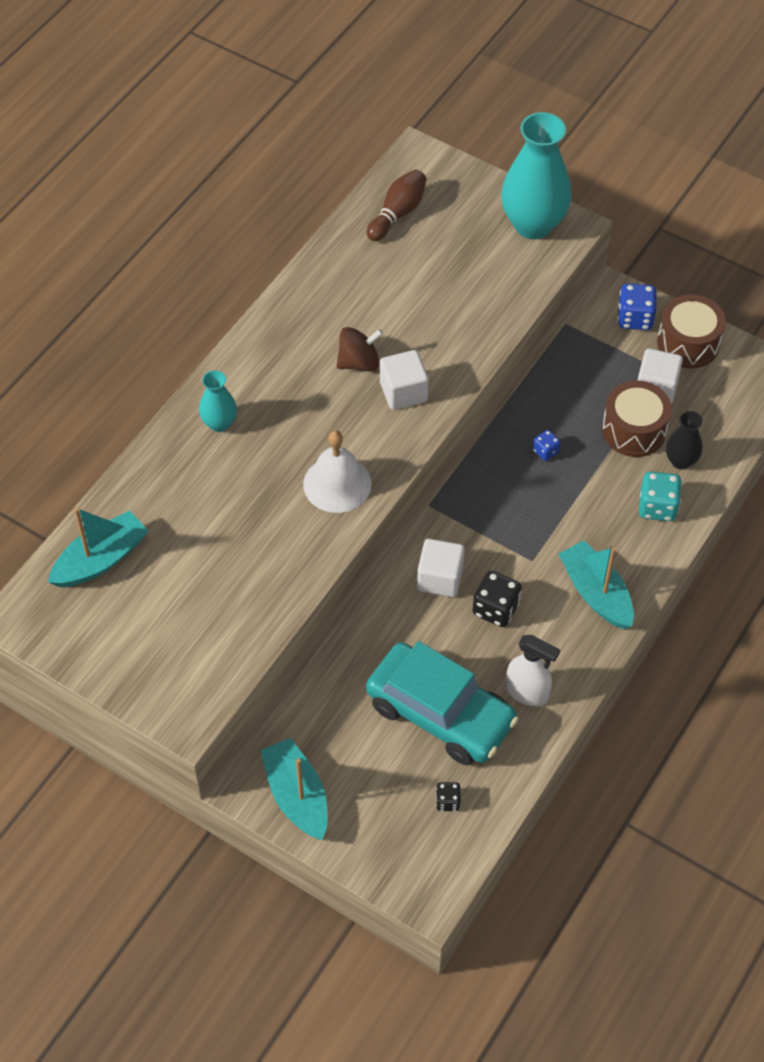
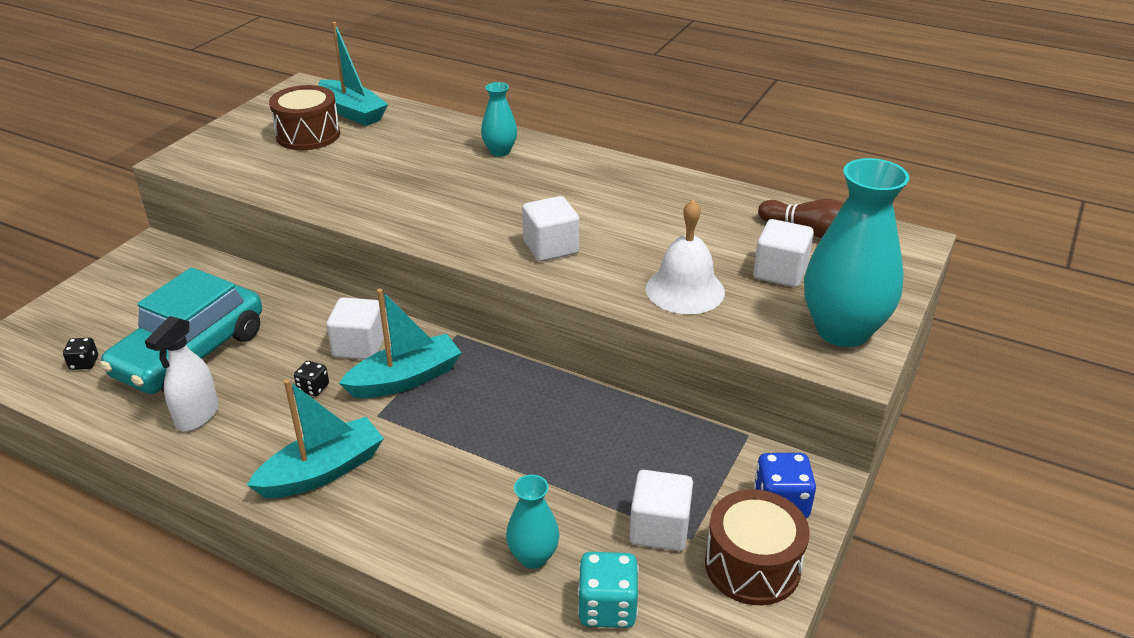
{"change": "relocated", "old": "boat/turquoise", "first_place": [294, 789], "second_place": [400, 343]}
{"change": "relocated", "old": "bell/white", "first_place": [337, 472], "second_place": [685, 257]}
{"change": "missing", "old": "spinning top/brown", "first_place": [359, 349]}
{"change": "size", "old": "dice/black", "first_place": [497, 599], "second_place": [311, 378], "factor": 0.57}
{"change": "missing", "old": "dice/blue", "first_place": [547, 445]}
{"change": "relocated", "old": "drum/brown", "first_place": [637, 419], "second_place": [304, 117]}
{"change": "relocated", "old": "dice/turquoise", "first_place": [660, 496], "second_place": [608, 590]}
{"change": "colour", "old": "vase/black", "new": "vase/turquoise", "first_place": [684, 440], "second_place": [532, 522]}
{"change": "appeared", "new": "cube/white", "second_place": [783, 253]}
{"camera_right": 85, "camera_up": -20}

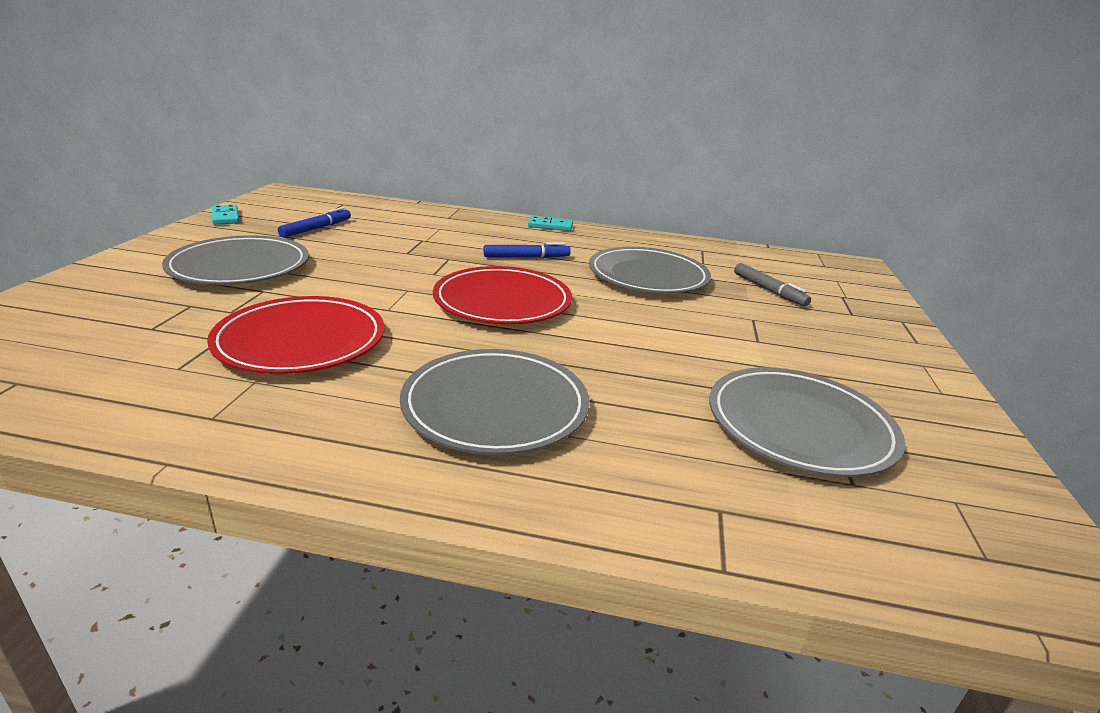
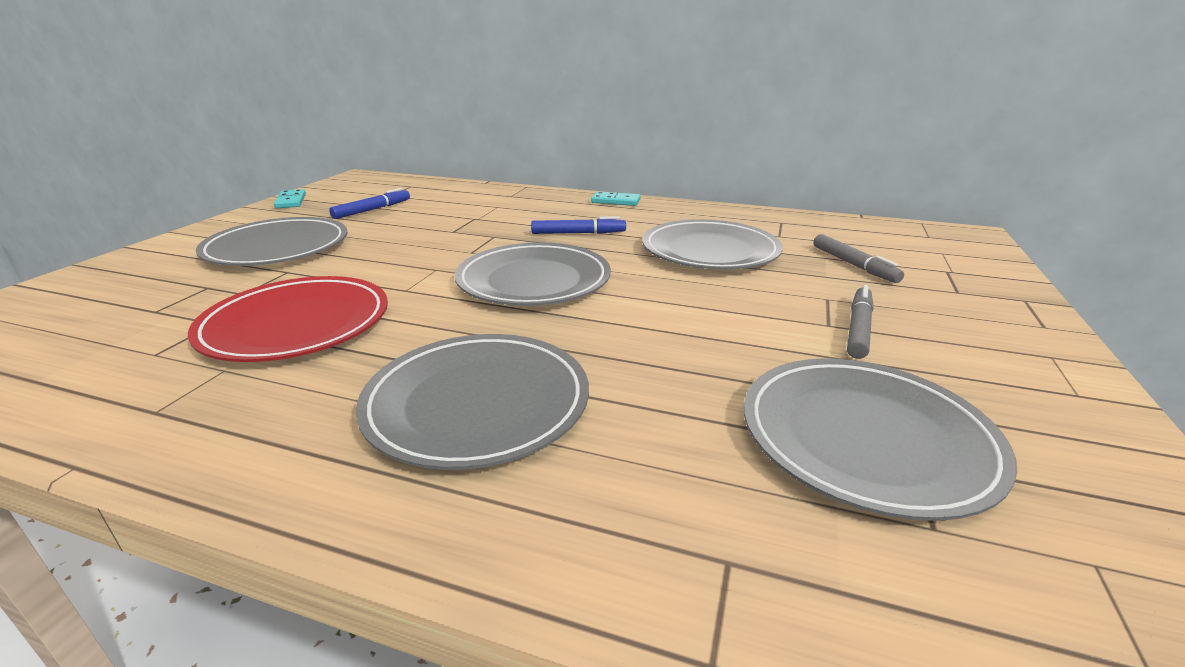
{"change": "colour", "old": "plate/red", "new": "plate/grey", "first_place": [502, 295], "second_place": [533, 274]}
{"change": "appeared", "new": "marker/grey", "second_place": [860, 322]}
{"camera_right": 10, "camera_up": 0}

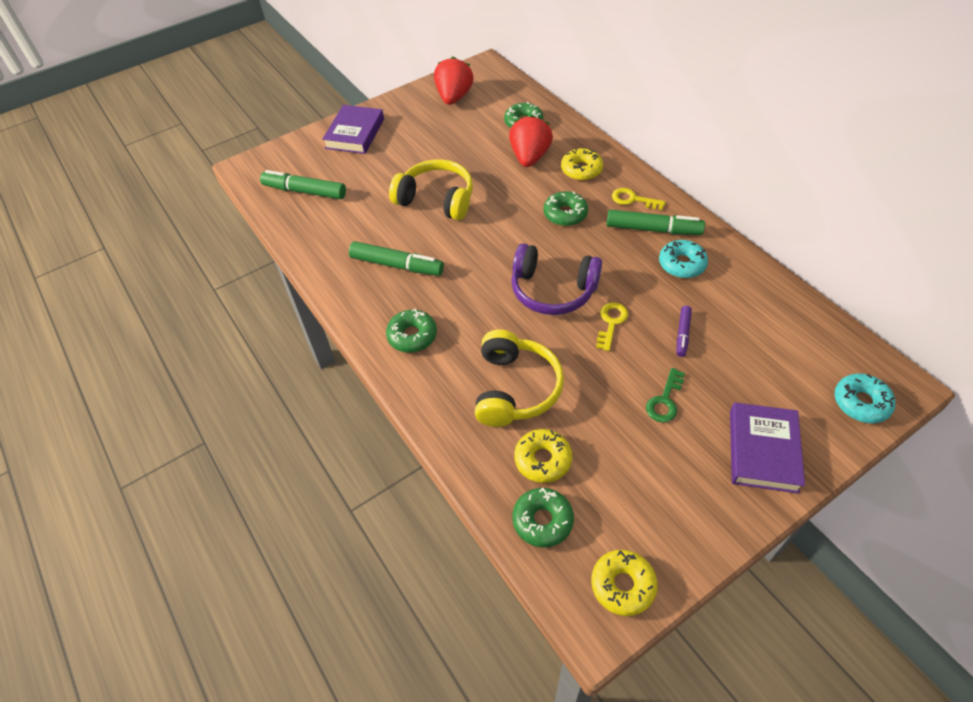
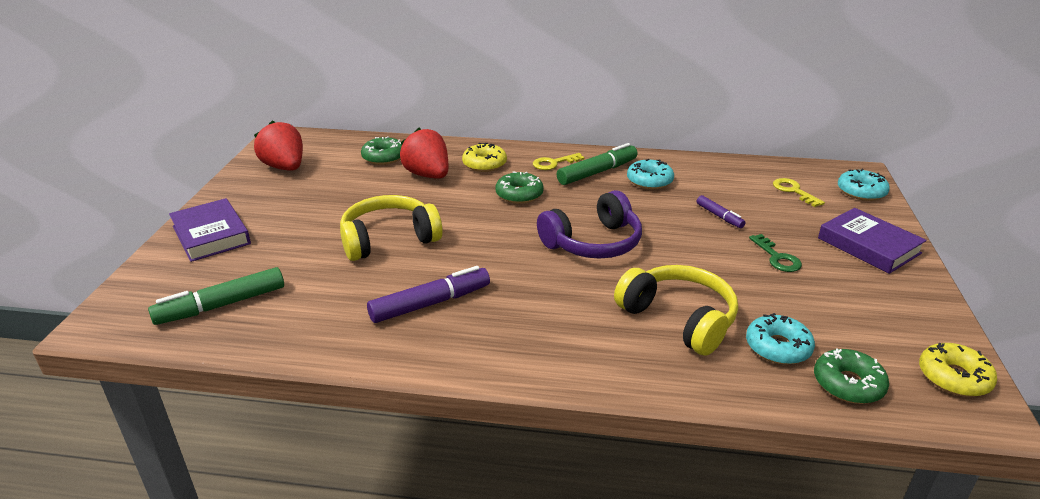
{"change": "colour", "old": "marker/green", "new": "marker/purple", "first_place": [396, 258], "second_place": [428, 294]}
{"change": "missing", "old": "donut/green", "first_place": [411, 331]}
{"change": "colour", "old": "donut/yellow", "new": "donut/turquoise", "first_place": [543, 456], "second_place": [780, 339]}
{"change": "relocated", "old": "key/yellow", "first_place": [612, 326], "second_place": [799, 192]}
{"camera_right": -50, "camera_up": -20}

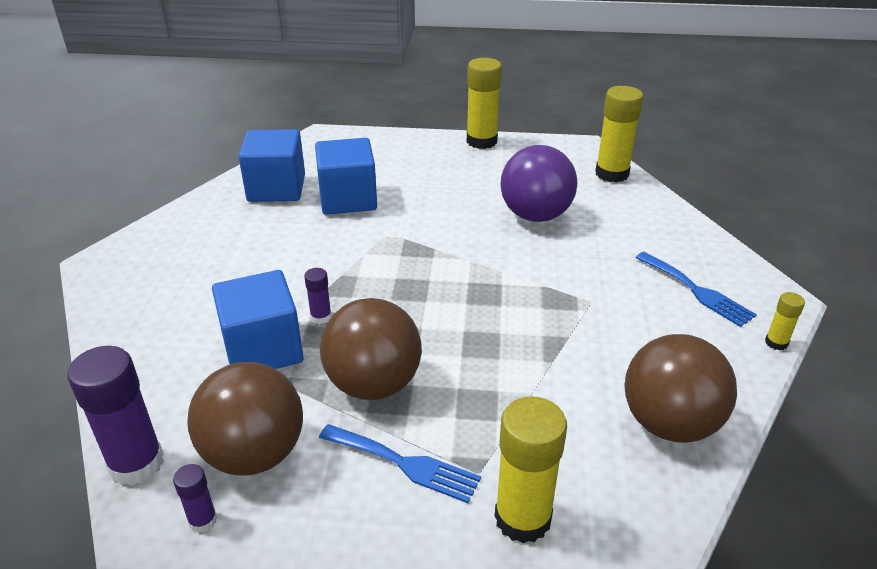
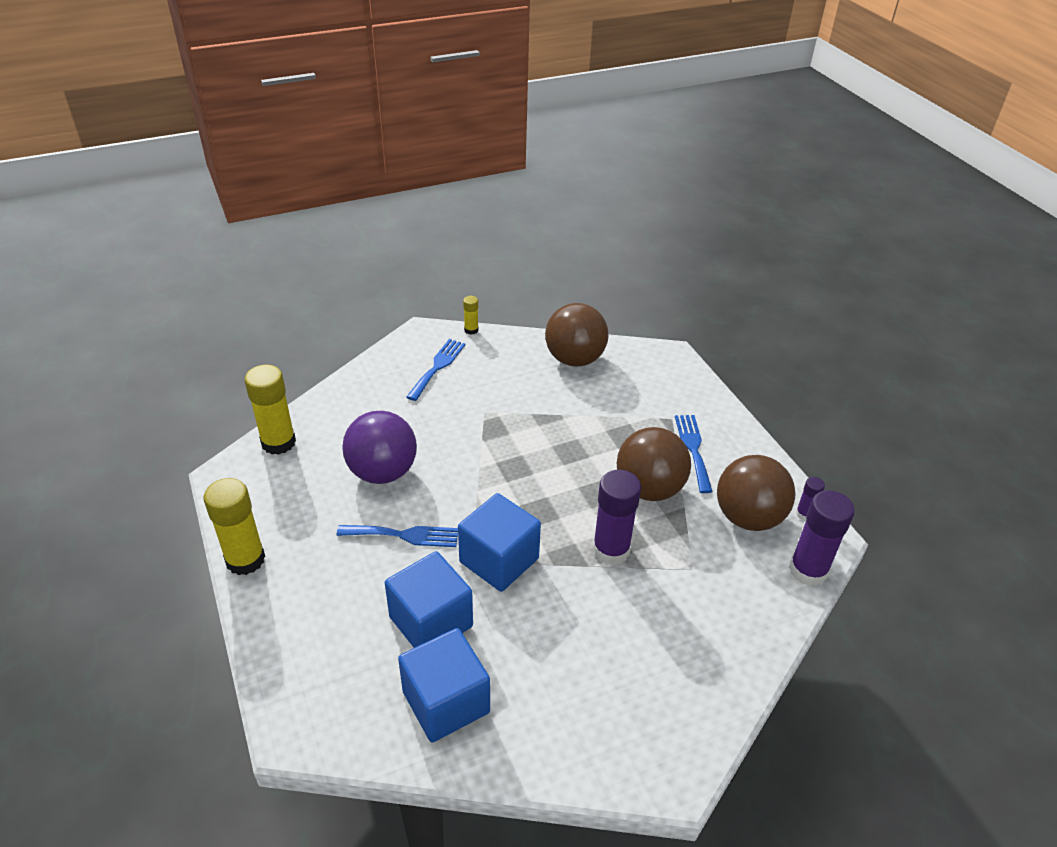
{"change": "relocated", "old": "cube/blue", "first_place": [258, 319], "second_place": [499, 542]}
{"change": "size", "old": "glue stick/purple", "first_place": [317, 296], "second_place": [617, 517], "factor": 2.04}
{"change": "missing", "old": "glue stick/yellow", "first_place": [530, 469]}
{"change": "appeared", "new": "fork/blue", "second_place": [397, 536]}
{"camera_right": -120, "camera_up": 5}

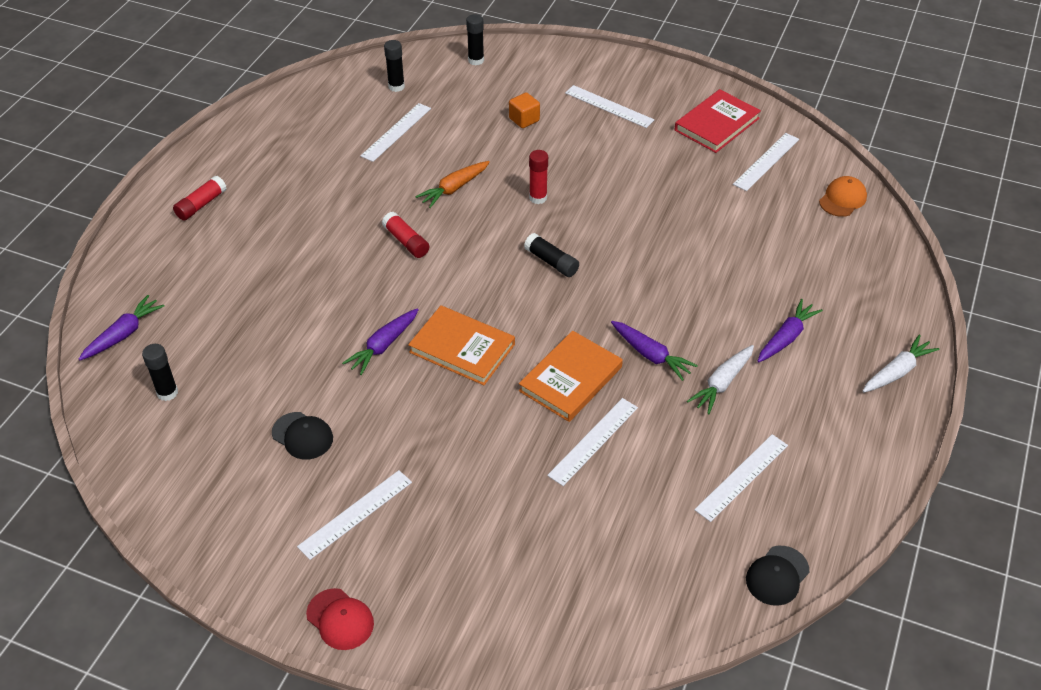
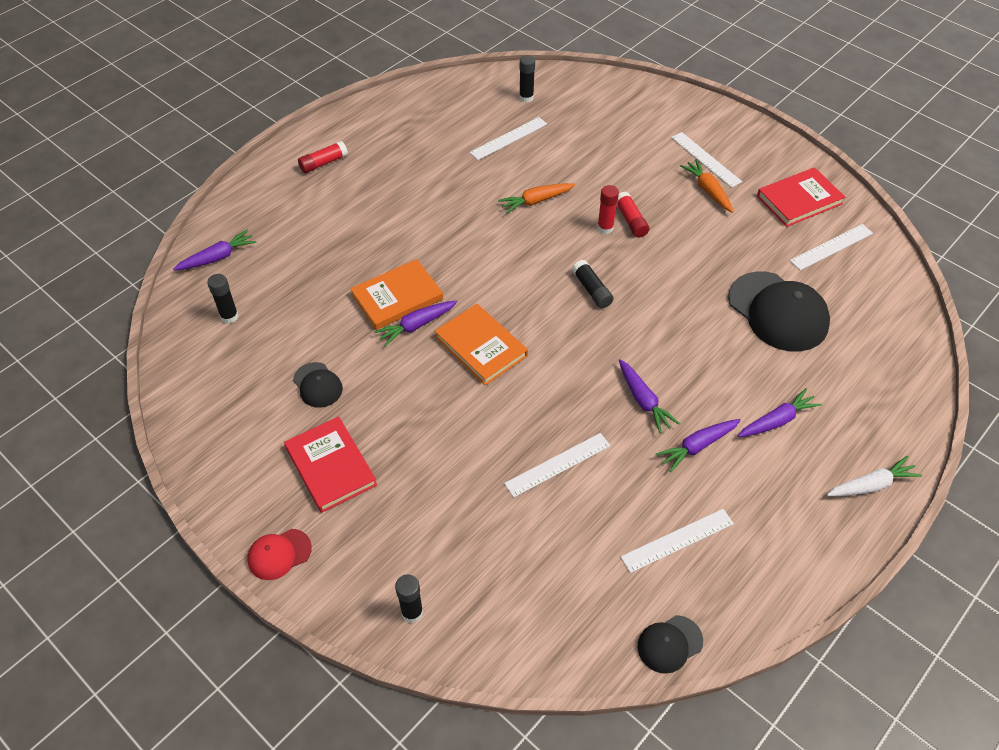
{"change": "exchanged", "old": "ruler/white", "new": "book/red", "first_place": [354, 515], "second_place": [330, 464]}
{"change": "spun", "old": "cap/red", "first_place": [340, 619], "second_place": [279, 554], "degrees": 90}
{"change": "relocated", "old": "glue stick/red", "first_place": [405, 235], "second_place": [633, 215]}
{"change": "relocated", "old": "glue stick/black", "first_place": [475, 40], "second_place": [409, 598]}
{"change": "missing", "old": "cube/orange", "first_place": [524, 110]}
{"change": "relocated", "old": "book/orange", "first_place": [571, 376], "second_place": [396, 294]}
{"change": "colour", "old": "carrot/white", "new": "carrot/purple", "first_place": [720, 379], "second_place": [698, 445]}
{"change": "missing", "old": "cap/orange", "first_place": [843, 196]}
{"change": "appeared", "new": "carrot/orange", "second_place": [707, 186]}
{"change": "appeared", "new": "cap/black", "second_place": [779, 311]}
{"camera_right": 20, "camera_up": 5}

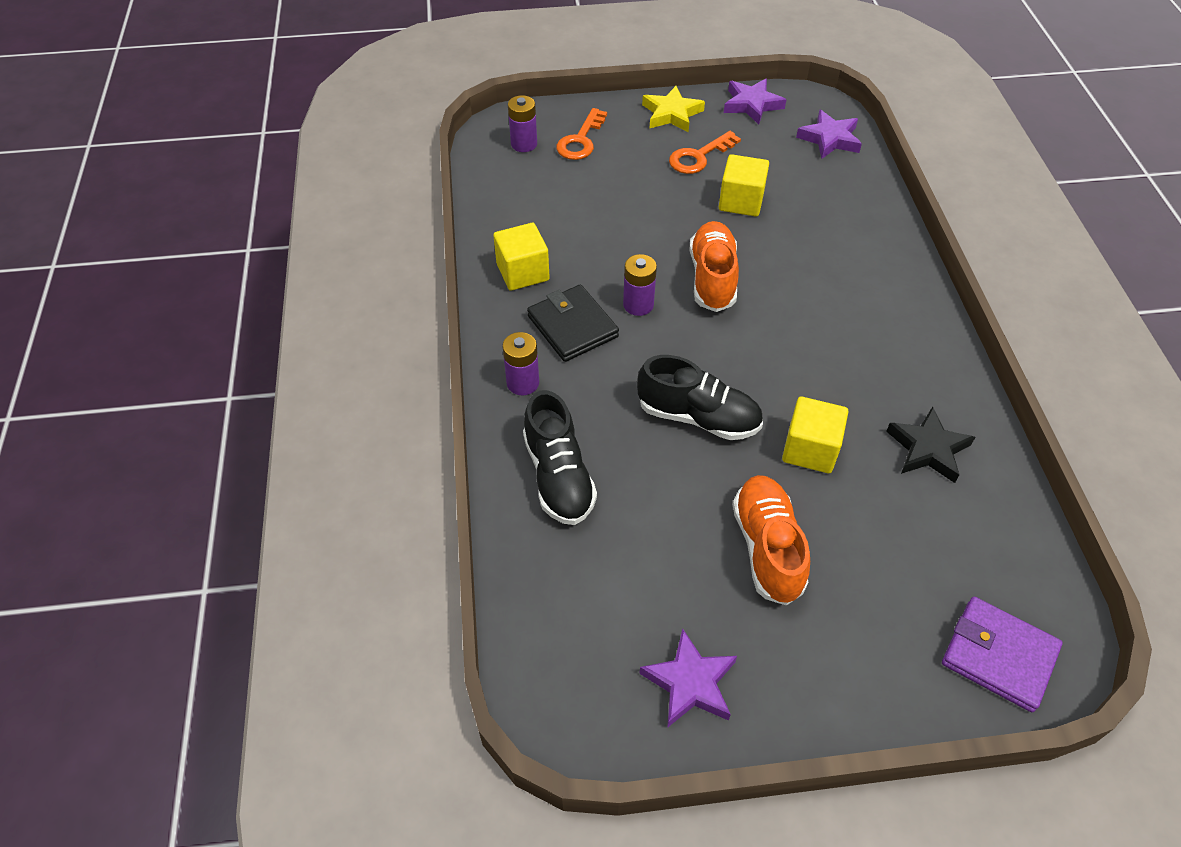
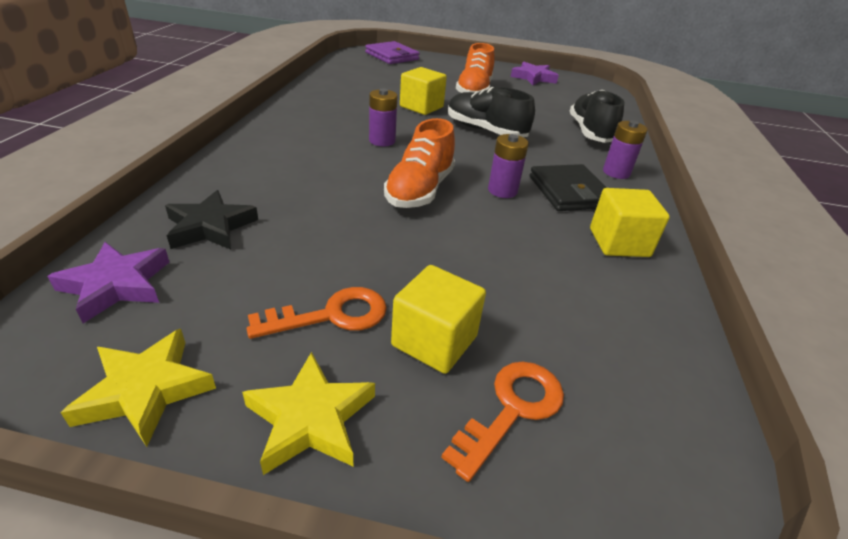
{"change": "relocated", "old": "battery/purple", "first_place": [522, 123], "second_place": [383, 117]}
{"change": "relocated", "old": "cube/yellow", "first_place": [744, 185], "second_place": [438, 319]}
{"change": "colour", "old": "star/purple", "new": "star/yellow", "first_place": [755, 102], "second_place": [138, 388]}
{"change": "relocated", "old": "star/black", "first_place": [930, 445], "second_place": [211, 220]}
{"camera_right": -165, "camera_up": -15}

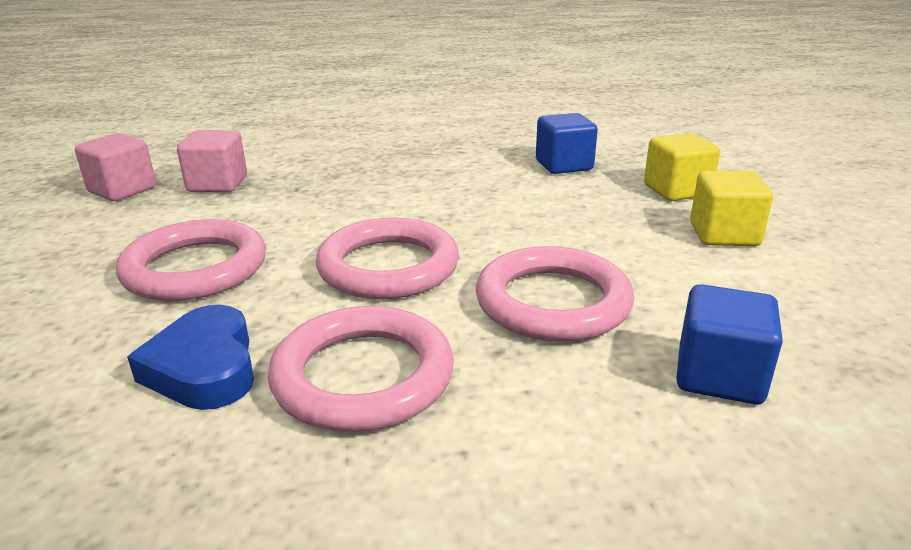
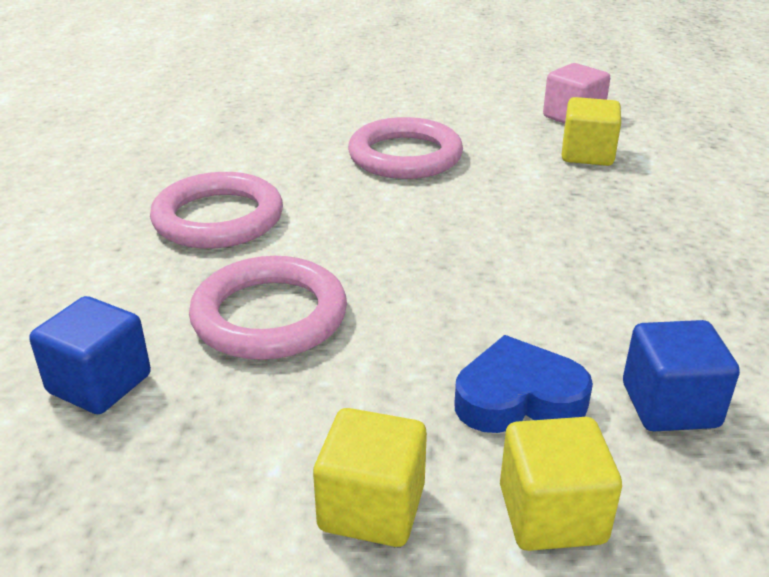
{"change": "relocated", "old": "heart/blue", "first_place": [190, 357], "second_place": [524, 384]}
{"change": "colour", "old": "cube/pink", "new": "cube/yellow", "first_place": [212, 161], "second_place": [591, 131]}
{"change": "missing", "old": "ring/pink", "first_place": [387, 258]}
{"camera_right": 100, "camera_up": 5}

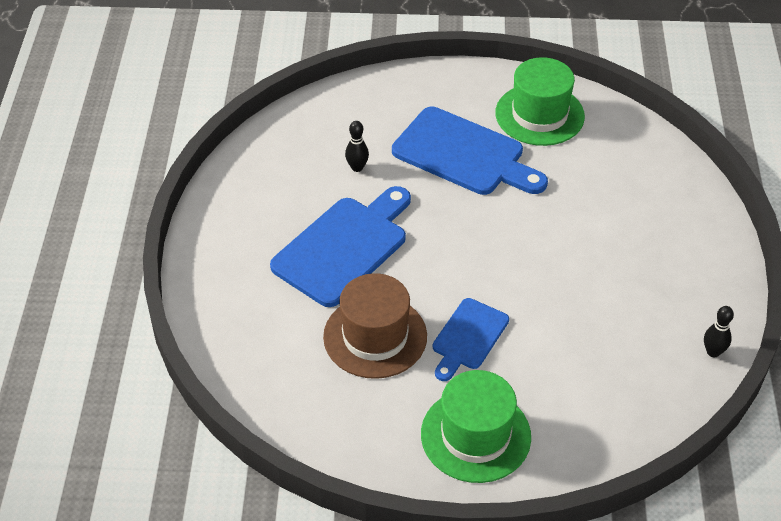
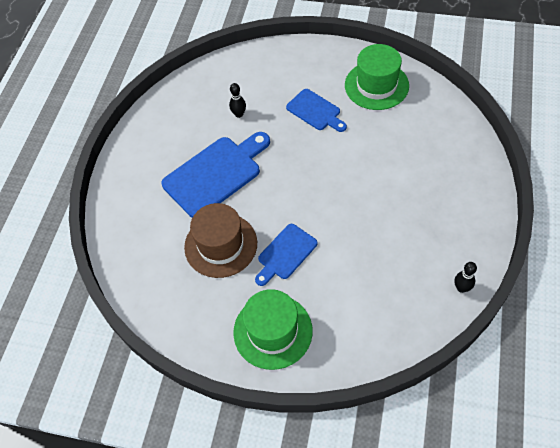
{"change": "size", "old": "cutting board/blue", "first_place": [470, 151], "second_place": [316, 110], "factor": 0.58}
{"camera_right": 15, "camera_up": 10}

